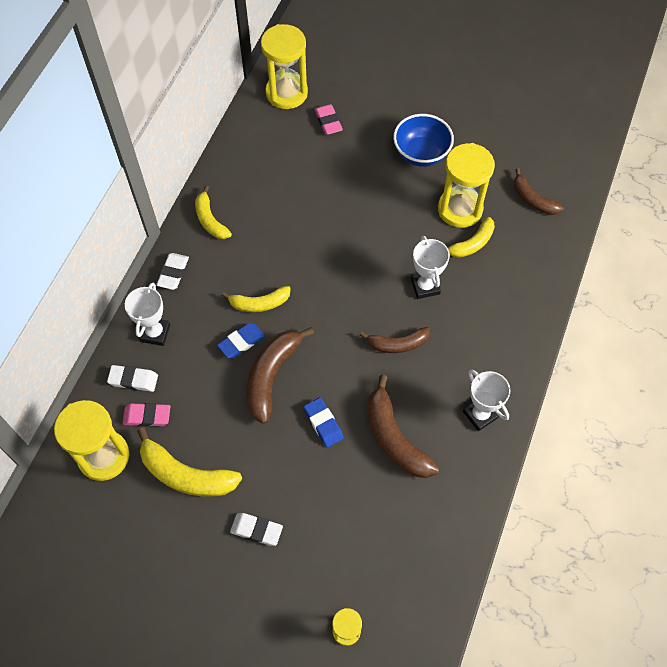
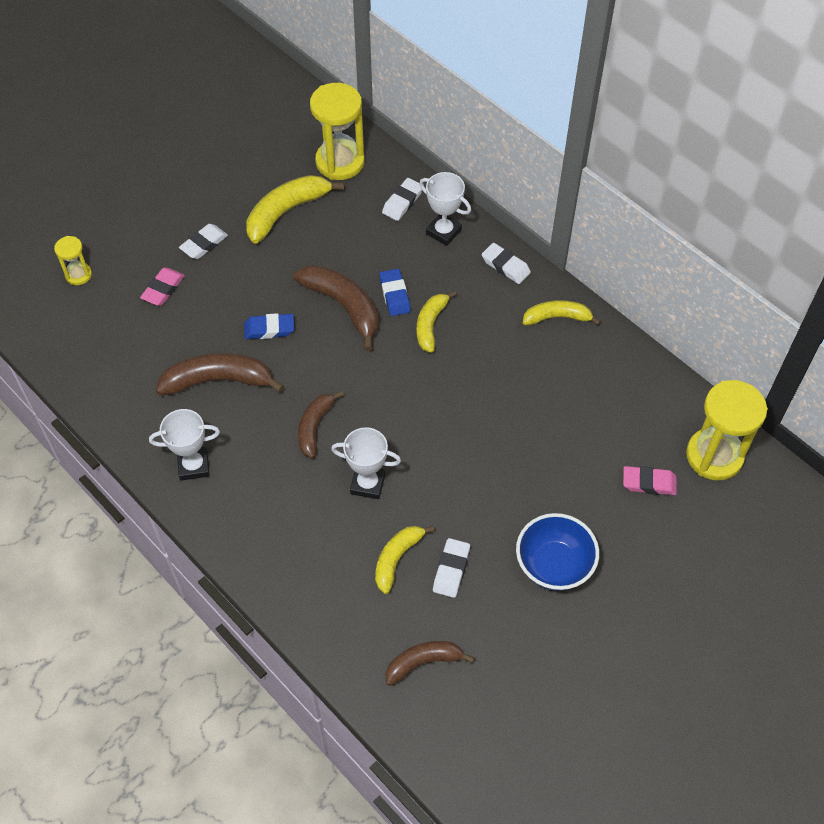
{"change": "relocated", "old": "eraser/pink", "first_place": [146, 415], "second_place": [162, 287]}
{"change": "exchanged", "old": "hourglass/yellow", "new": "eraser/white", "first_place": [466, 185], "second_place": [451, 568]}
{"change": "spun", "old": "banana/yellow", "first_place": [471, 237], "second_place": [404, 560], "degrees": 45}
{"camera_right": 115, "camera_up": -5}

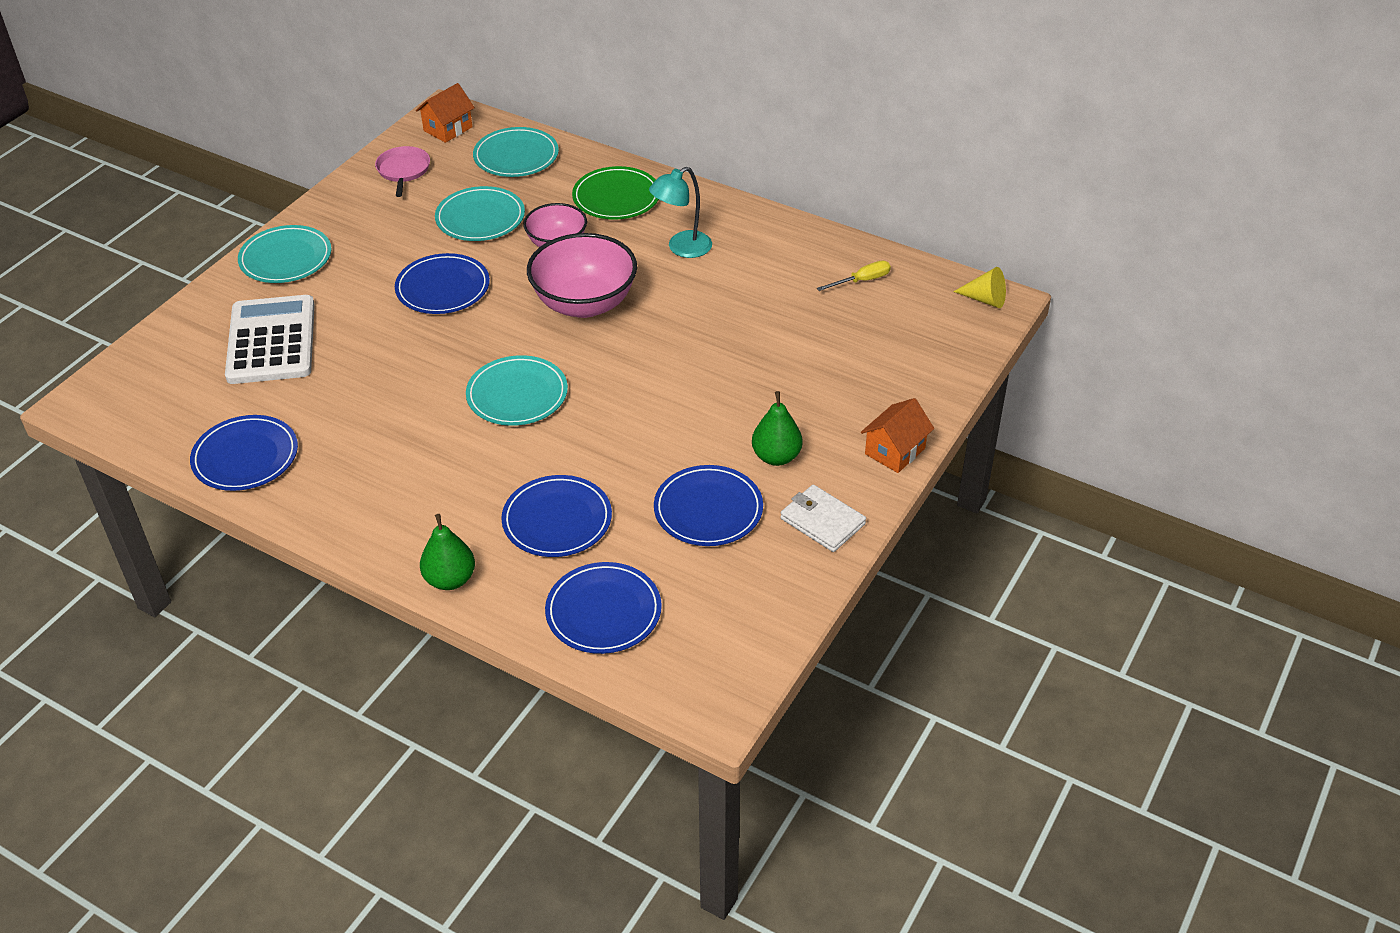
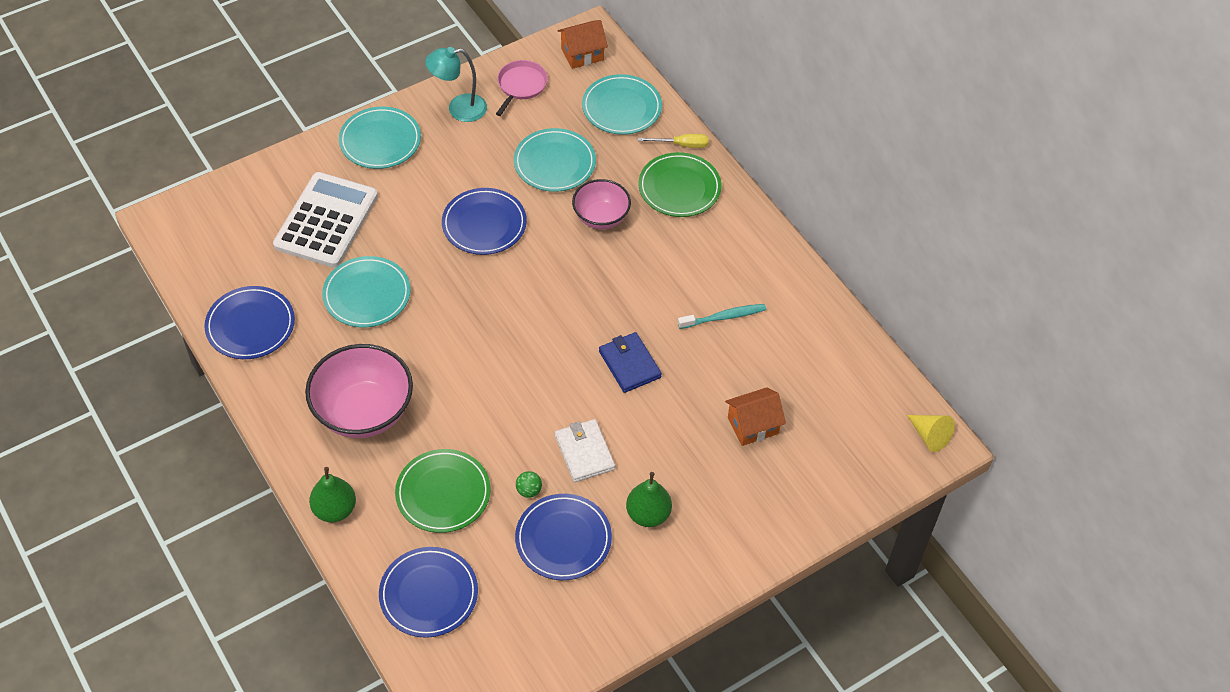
{"change": "relocated", "old": "plate/turquoise", "first_place": [517, 390], "second_place": [366, 291]}
{"change": "colour", "old": "plate/blue", "new": "plate/green", "first_place": [556, 516], "second_place": [443, 491]}
{"change": "relocated", "old": "bowl/pink", "first_place": [582, 275], "second_place": [359, 391]}
{"change": "relocated", "old": "lamp/turquoise", "first_place": [680, 212], "second_place": [456, 84]}
{"change": "relocated", "old": "wallet/white", "first_place": [823, 518], "second_place": [585, 450]}
{"change": "relocated", "old": "screwdriver/yellow", "first_place": [854, 276], "second_place": [673, 141]}
{"change": "relocated", "old": "house/orange", "first_place": [897, 435], "second_place": [755, 416]}
{"change": "appeared", "new": "ball/green", "second_place": [529, 484]}
{"change": "appeared", "new": "wallet/blue", "second_place": [630, 362]}
{"change": "appeared", "new": "toothbrush/turquoise", "second_place": [722, 316]}
{"camera_right": 25, "camera_up": 10}

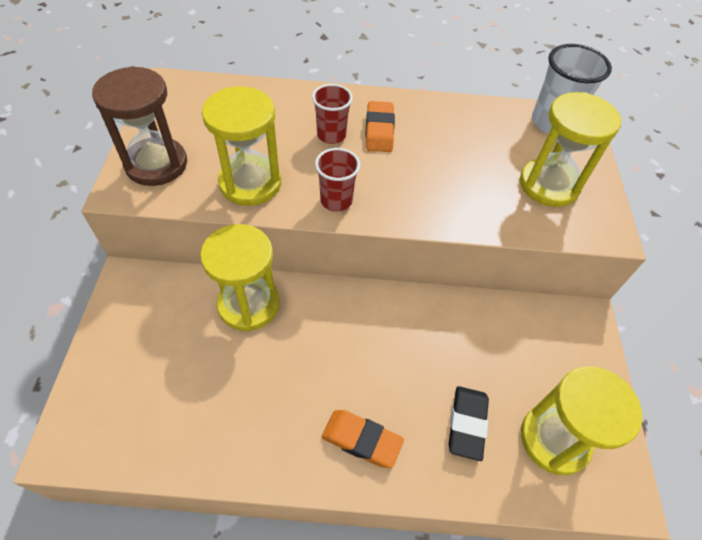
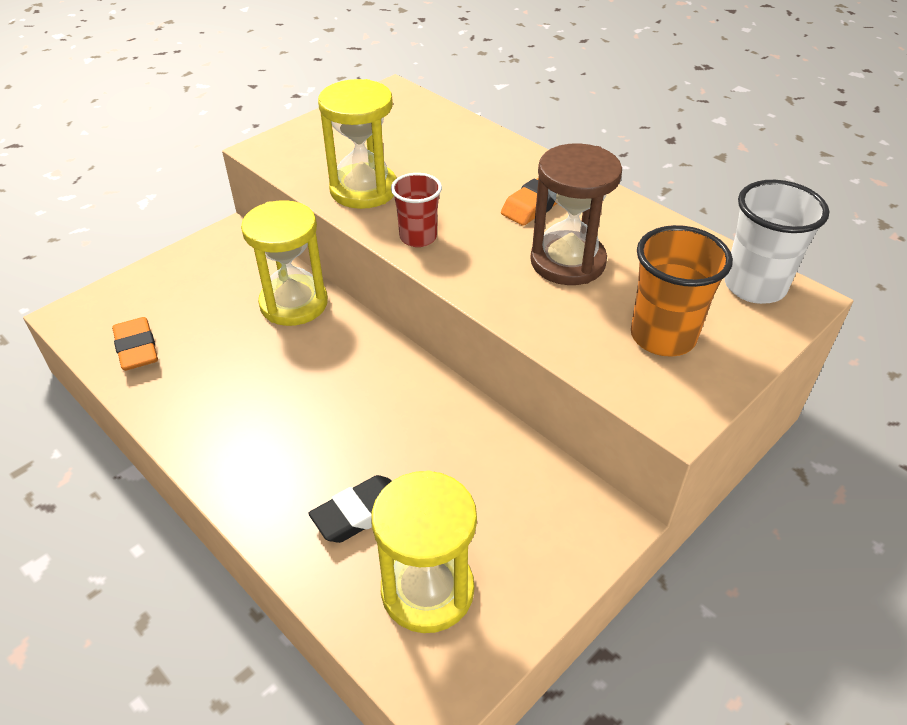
{"change": "relocated", "old": "hourglass/brown", "first_place": [139, 126], "second_place": [576, 214]}
{"change": "missing", "old": "cup/red", "first_place": [332, 114]}
{"change": "relocated", "old": "eraser/orange", "first_place": [363, 439], "second_place": [135, 344]}
{"change": "exchanged", "old": "hourglass/yellow", "new": "cup/orange", "first_place": [570, 149], "second_place": [682, 291]}
{"camera_right": 45, "camera_up": -10}

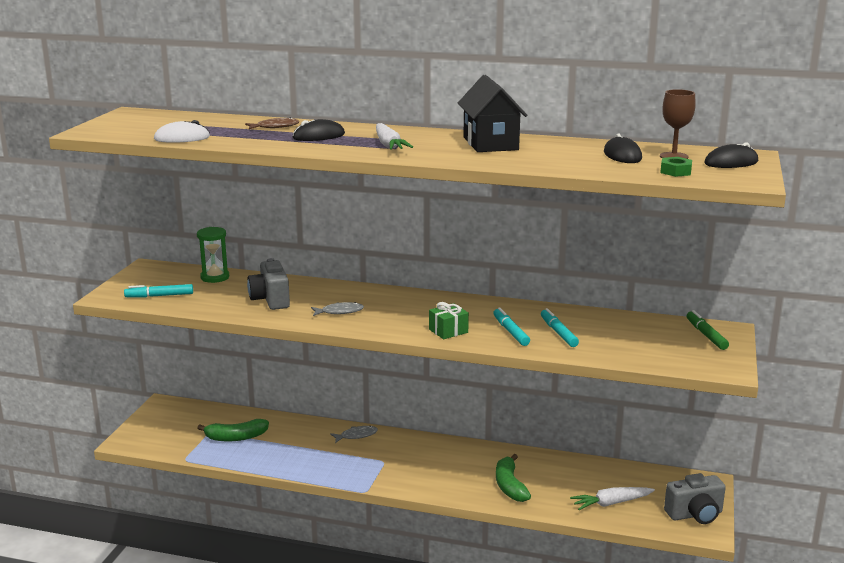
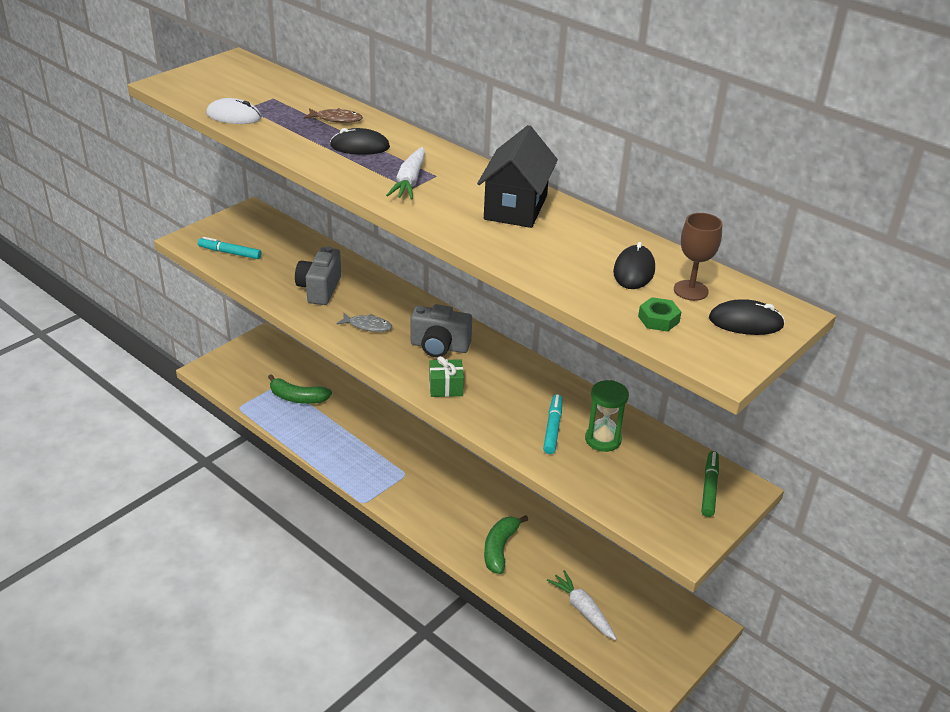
{"change": "relocated", "old": "hourglass/green", "first_place": [213, 255], "second_place": [607, 416]}
{"change": "missing", "old": "fish/grey", "first_place": [354, 434]}
{"change": "missing", "old": "marker/turquoise", "first_place": [511, 326]}
{"change": "spun", "old": "carrot/white", "first_place": [612, 498], "second_place": [582, 605], "degrees": 45}
{"change": "relocated", "old": "camera/grey", "first_place": [695, 498], "second_place": [441, 330]}
{"camera_right": 25, "camera_up": 15}

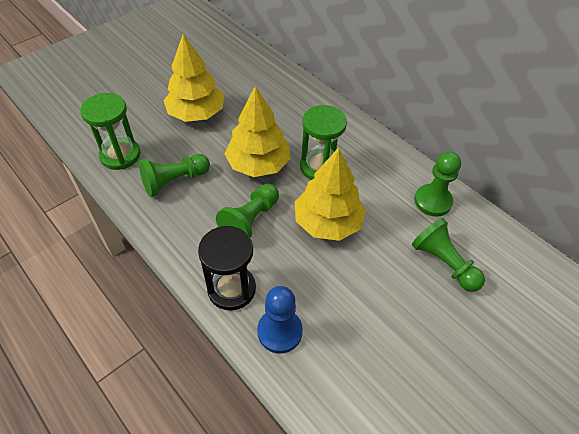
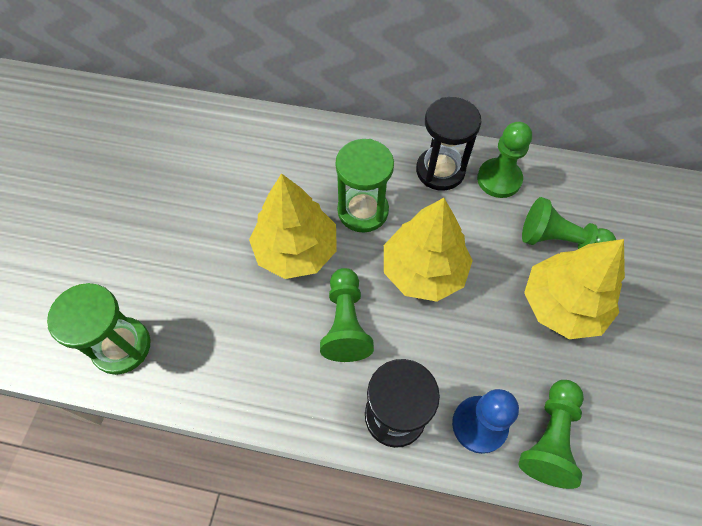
{"change": "relocated", "old": "pawn/green", "first_place": [174, 175], "second_place": [551, 434]}
{"change": "relocated", "old": "tree/yellow", "first_place": [193, 78], "second_place": [574, 289]}
{"change": "appeared", "new": "hourglass/black", "second_place": [448, 144]}
{"camera_right": -35, "camera_up": 10}

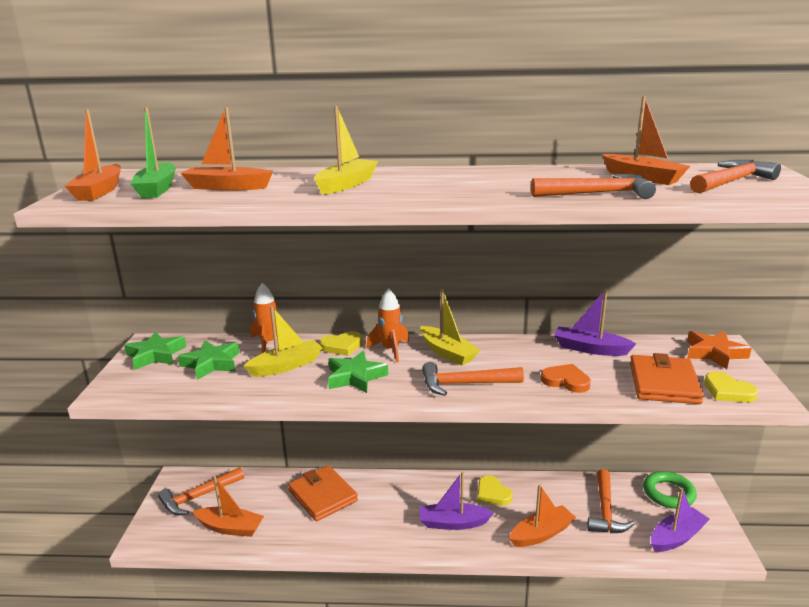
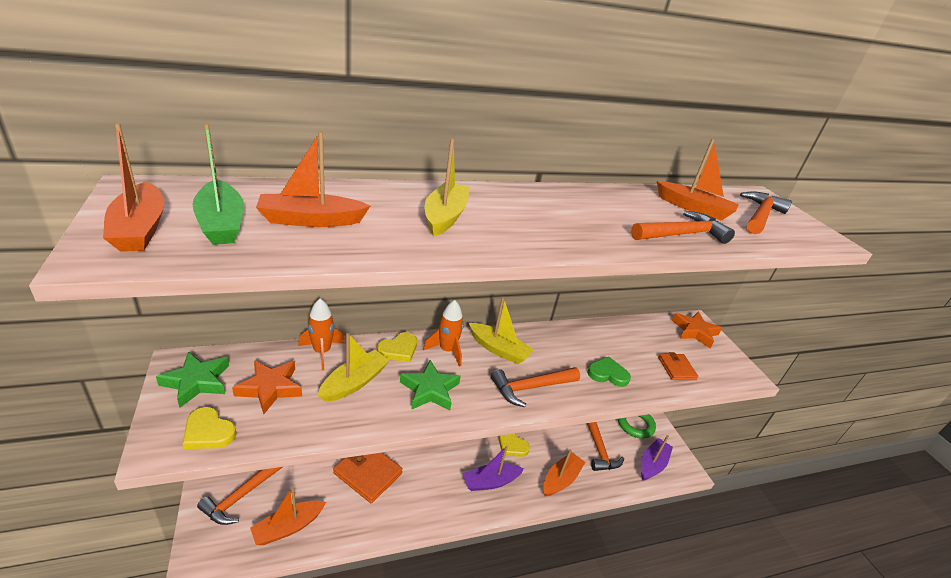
{"change": "colour", "old": "star/green", "new": "star/orange", "first_place": [208, 360], "second_place": [267, 387]}
{"change": "spun", "old": "boat/orange", "first_place": [228, 506], "second_place": [288, 515], "degrees": 150}
{"change": "colour", "old": "heart/orange", "new": "heart/green", "first_place": [566, 378], "second_place": [609, 372]}
{"change": "missing", "old": "boat/purple", "first_place": [595, 322]}
{"change": "size", "old": "wallet/orange", "first_place": [667, 378], "second_place": [678, 366], "factor": 0.58}
{"change": "relocated", "old": "heart/yellow", "first_place": [731, 386], "second_place": [209, 428]}
{"camera_right": -25, "camera_up": 10}

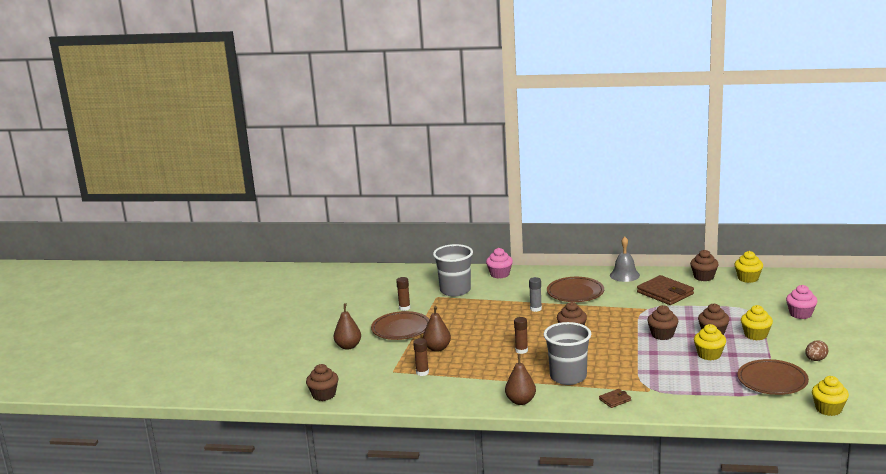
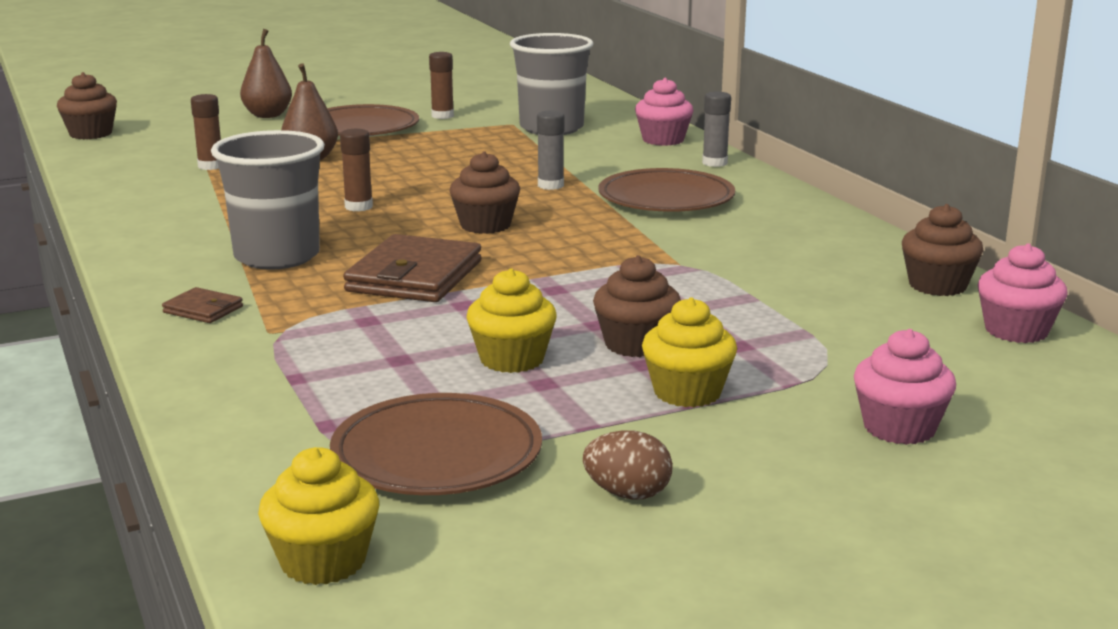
{"change": "missing", "old": "pear/brown", "first_place": [520, 379]}
{"change": "missing", "old": "bell/grey", "first_place": [625, 259]}
{"change": "relocated", "old": "wallet/brown", "first_place": [665, 290], "second_place": [412, 268]}
{"change": "missing", "old": "cupcake/brown", "first_place": [662, 322]}
{"change": "colour", "old": "cupcake/yellow", "new": "cupcake/pink", "first_place": [749, 267], "second_place": [1023, 293]}
{"change": "appeared", "new": "glue stick/grey", "second_place": [716, 129]}
{"camera_right": 55, "camera_up": 0}

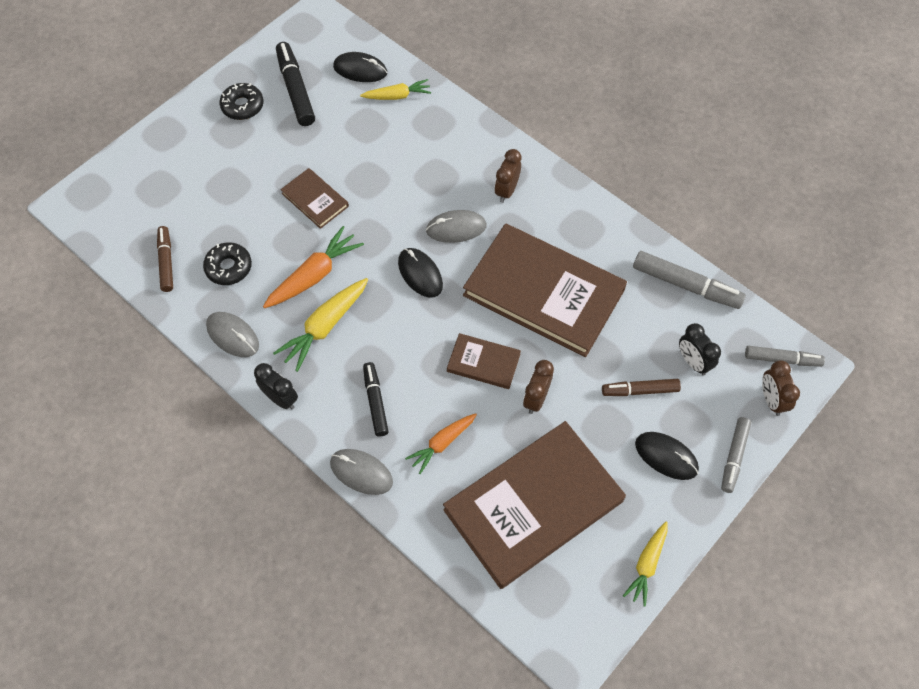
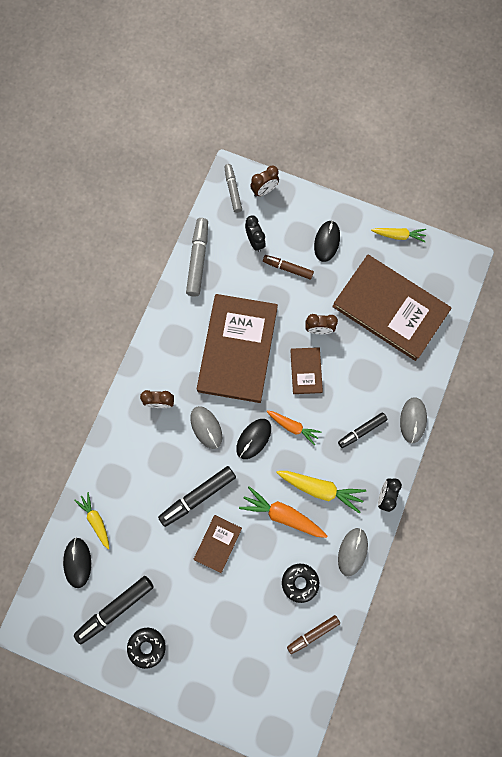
{"change": "relocated", "old": "carrot/orange", "first_place": [441, 443], "second_place": [294, 428]}
{"change": "spun", "old": "marker/brown", "first_place": [641, 387], "second_place": [288, 267], "degrees": 135}
{"change": "spun", "old": "clock/black", "first_place": [700, 349], "second_place": [255, 233], "degrees": -60}
{"change": "missing", "old": "marker/grey", "first_place": [736, 455]}
{"change": "appeared", "new": "marker/black", "second_place": [197, 496]}
{"camera_right": -110, "camera_up": 15}

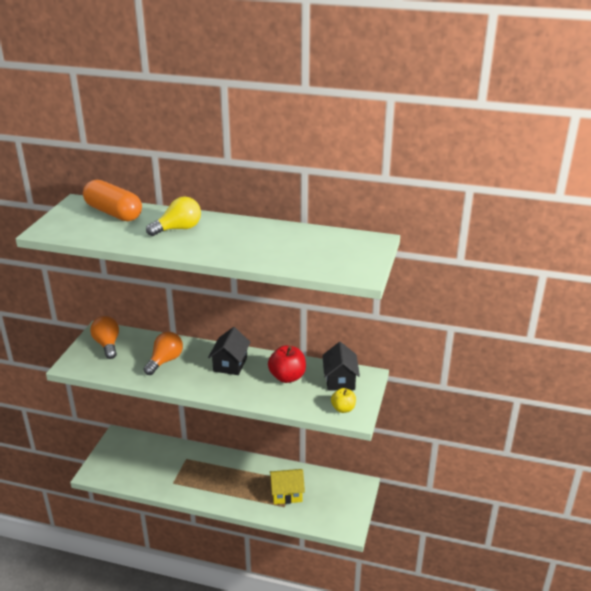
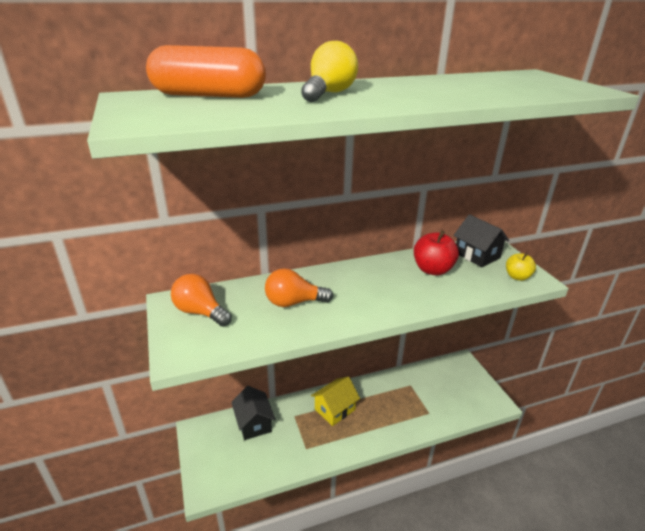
{"change": "spun", "old": "light bulb/orange", "first_place": [163, 353], "second_place": [299, 287], "degrees": -90}
{"change": "relocated", "old": "house/black", "first_place": [229, 351], "second_place": [253, 413]}
{"change": "relocated", "old": "house/yellow", "first_place": [287, 486], "second_place": [335, 401]}
{"camera_right": -35, "camera_up": 0}

